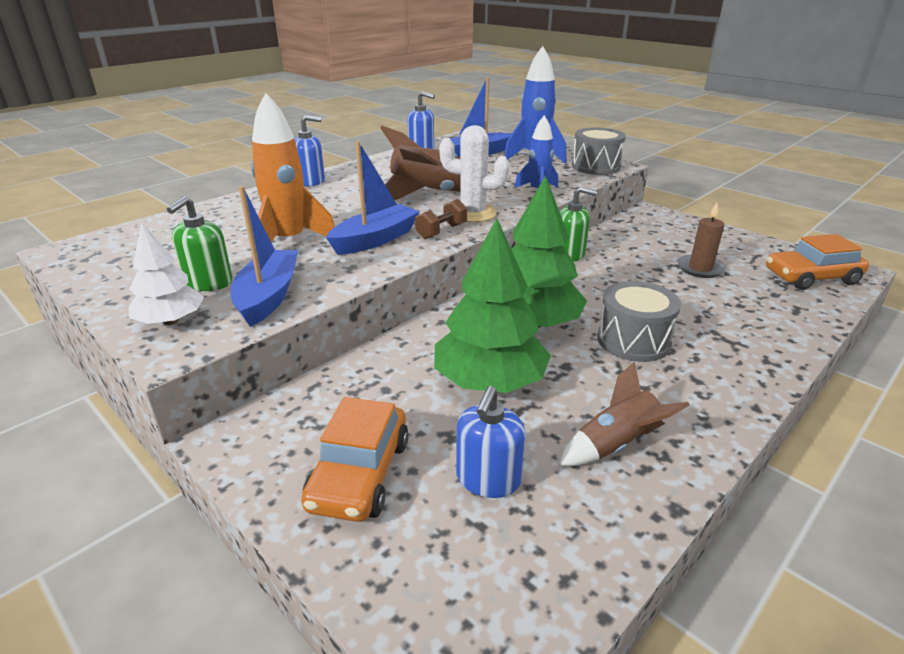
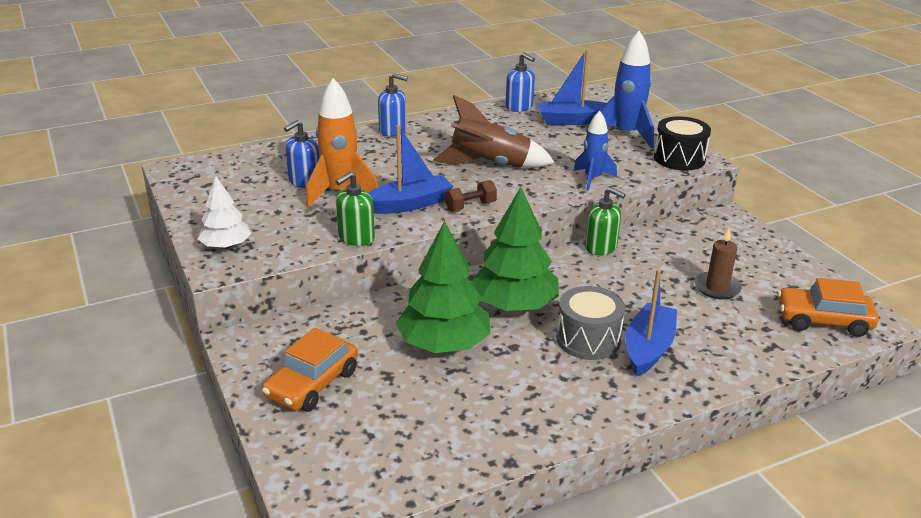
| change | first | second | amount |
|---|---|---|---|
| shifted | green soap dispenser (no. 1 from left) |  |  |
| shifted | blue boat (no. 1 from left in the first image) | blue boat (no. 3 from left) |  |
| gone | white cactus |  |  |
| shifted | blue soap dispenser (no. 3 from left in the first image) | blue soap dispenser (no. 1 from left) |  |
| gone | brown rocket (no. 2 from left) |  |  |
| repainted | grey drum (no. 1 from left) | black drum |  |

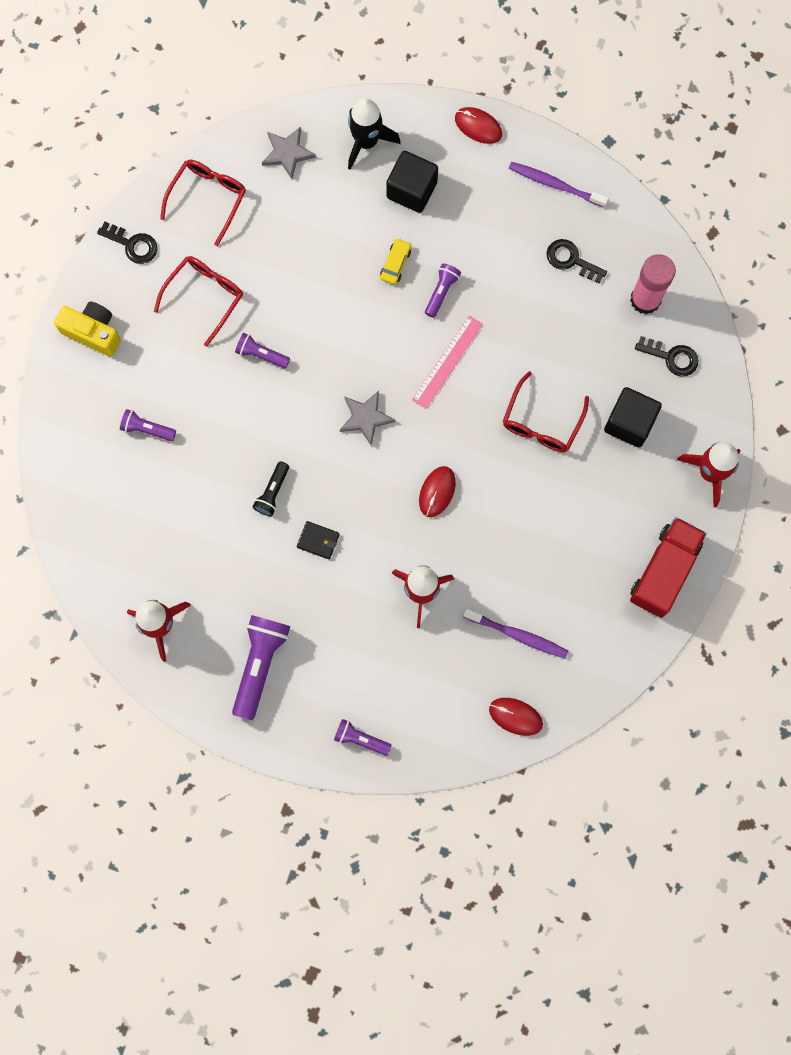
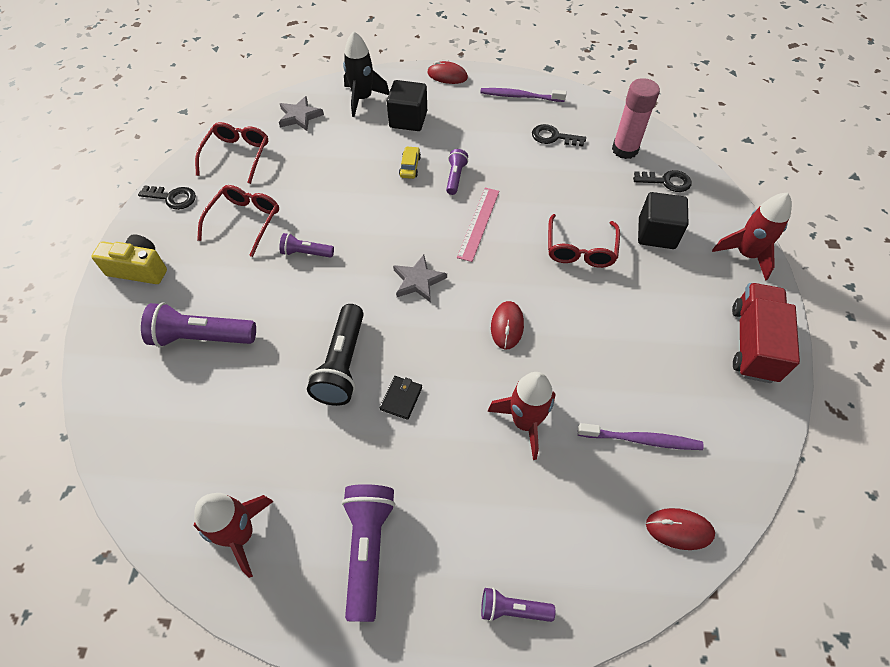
| change | first | second | amount |
|---|---|---|---|
| scaled | purple flashlight (no. 1 from left) |  | x1.81 |
| scaled | black flashlight |  | x1.81 |
| rotated | black wallet |  | 75 degrees counterclockwise |

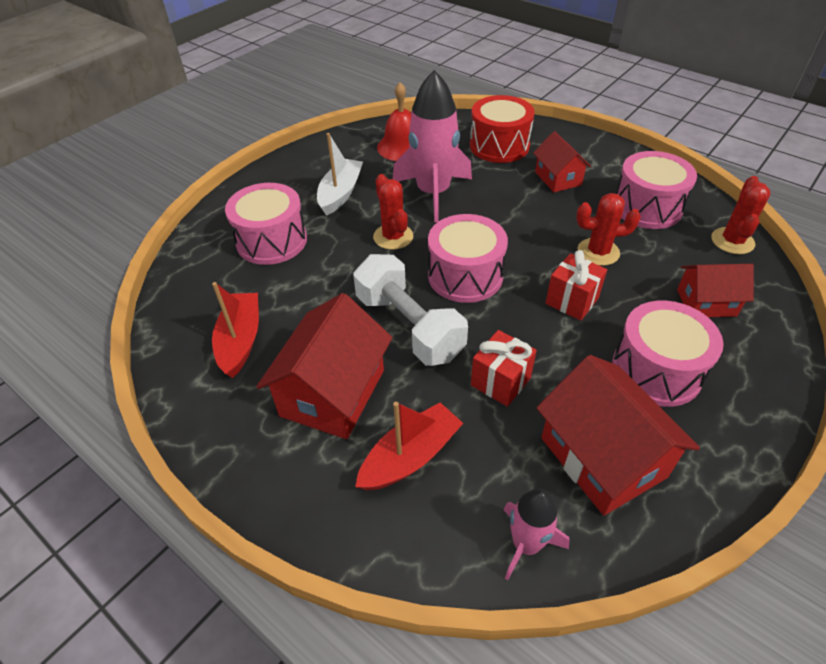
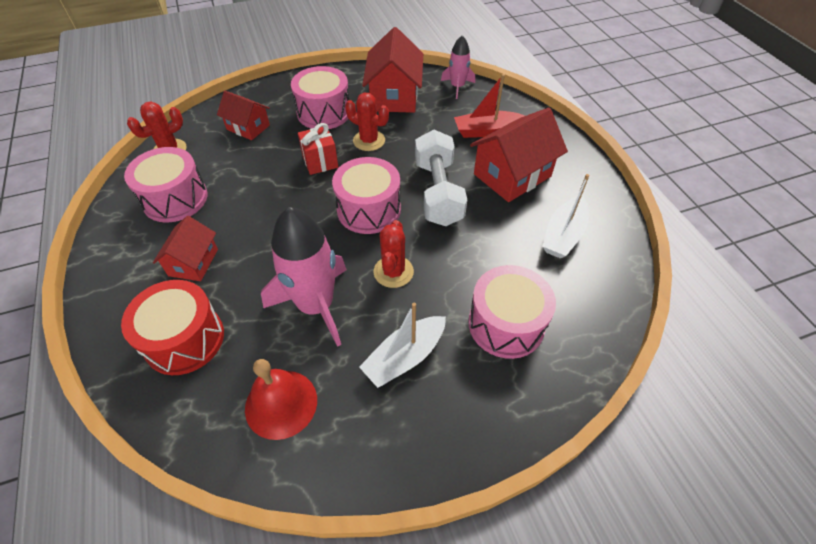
| change | first | second | amount |
|---|---|---|---|
| repainted | red boat (no. 1 from left) | white boat (no. 2 from left) |  |
| gone | red gift (no. 1 from left) |  |  |
| shifted | red cactus (no. 2 from left) |  |  |

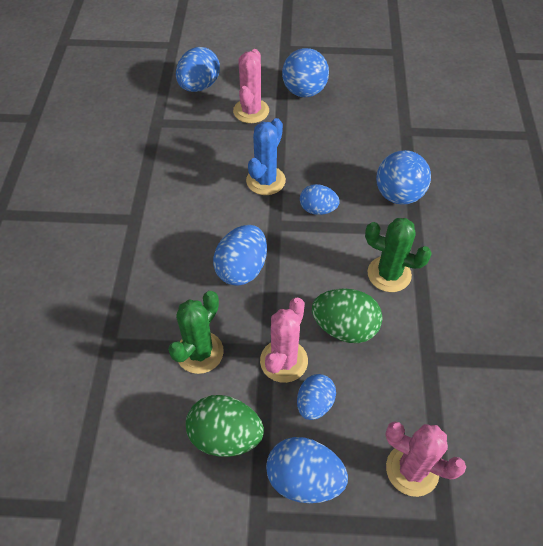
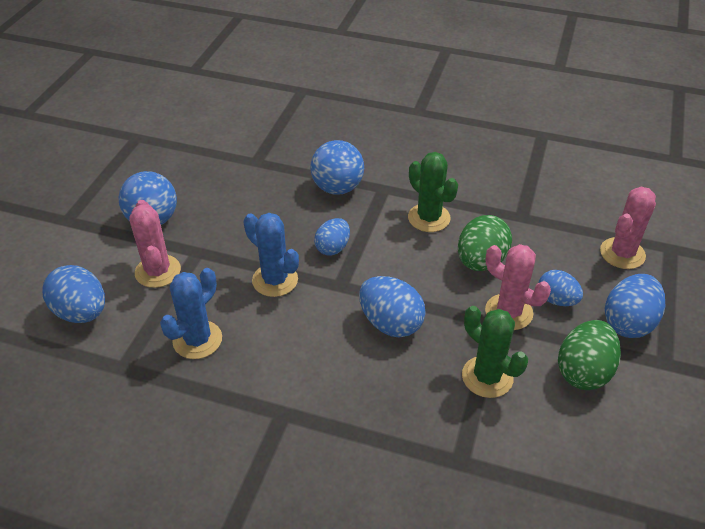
| change | first | second | amount |
|---|---|---|---|
| rotated | pink cactus (no. 1 from left) |  | 45 degrees clockwise |
| rotated | green cactus (no. 2 from left in the first image) | green cactus (no. 1 from left) | 75 degrees counterclockwise |
| new |  | blue cactus (no. 1 from left) |  |

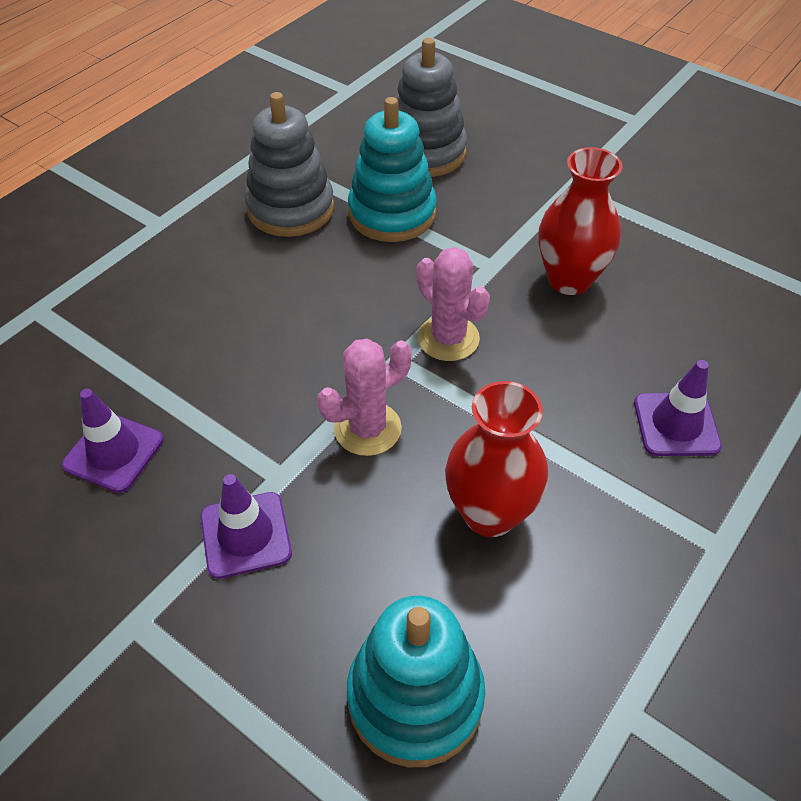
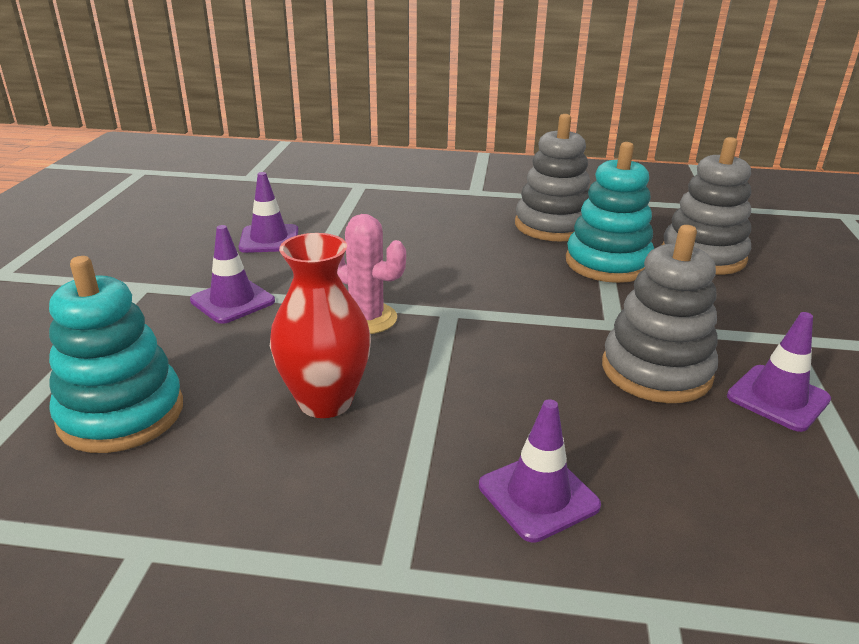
| change | first | second | amount |
|---|---|---|---|
| gone | pink cactus (no. 2 from left) |  |  |
| swapped | red vase (no. 2 from left) | grey stacking toy (no. 2 from left) |  |
| new |  | purple traffic cone (no. 4 from left) |  |

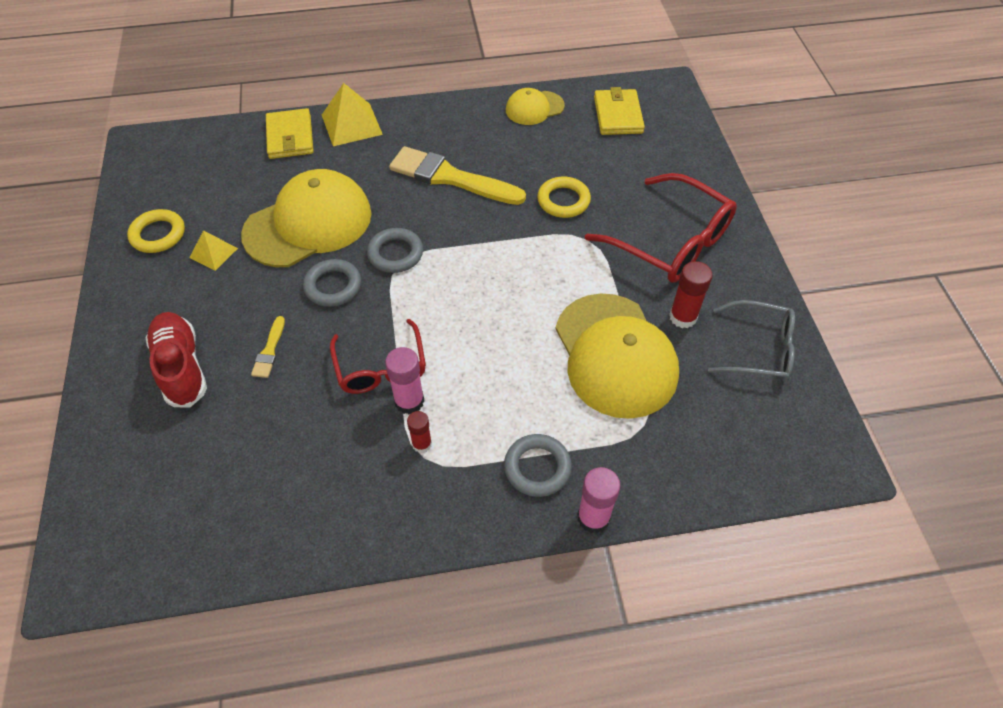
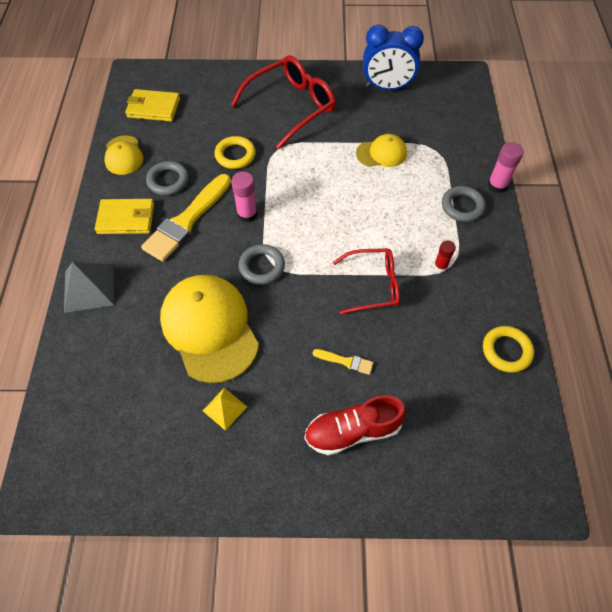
| change | first | second | amount |
|---|---|---|---|
| shifted | yellow ring (no. 1 from left in the first image) | yellow ring (no. 2 from left) |  |
| shifted | yellow wallet (no. 1 from left) |  |  |
| shifted | grey ring (no. 1 from left) |  |  |
| repainted | yellow pyramid (no. 2 from left) | grey pyramid |  |
| shifted | pink glue stick (no. 1 from left) |  |  |
| scaled | yellow cap (no. 3 from left) |  | x0.52 |
| gone | red glue stick (no. 2 from left) |  |  |
| swapped | grey glasses | blue clock |  |

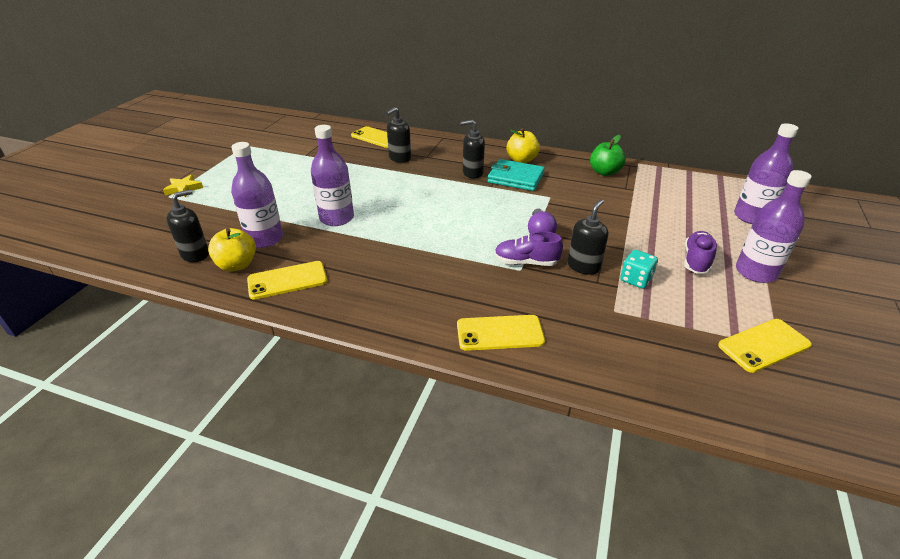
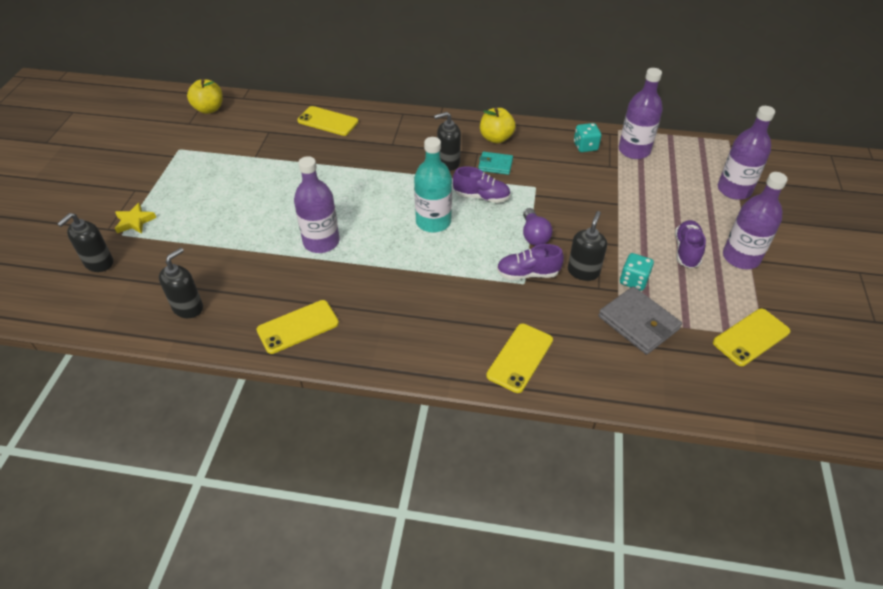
| change | first | second | amount |
|---|---|---|---|
| shifted | yellow apple (no. 1 from left) |  |  |
| shifted | purple bottle (no. 1 from left in the first image) | purple bottle (no. 2 from left) |  |
| shifted | black soap dispenser (no. 2 from left in the first image) | black soap dispenser (no. 1 from left) |  |
| rotated | yellow phone (no. 3 from left) |  | 45 degrees counterclockwise |
| scaled | turquoise wallet |  | x0.61 |
| swapped | green apple | turquoise dice (no. 1 from left) |  |
| new |  | turquoise bottle |  |
| new |  | purple shoe (no. 1 from left) |  |
| new |  | grey wallet |  |

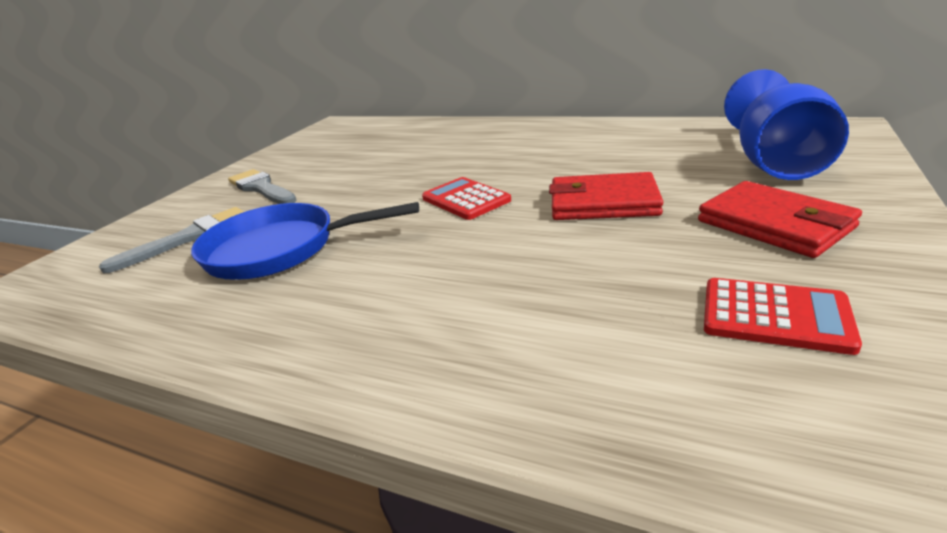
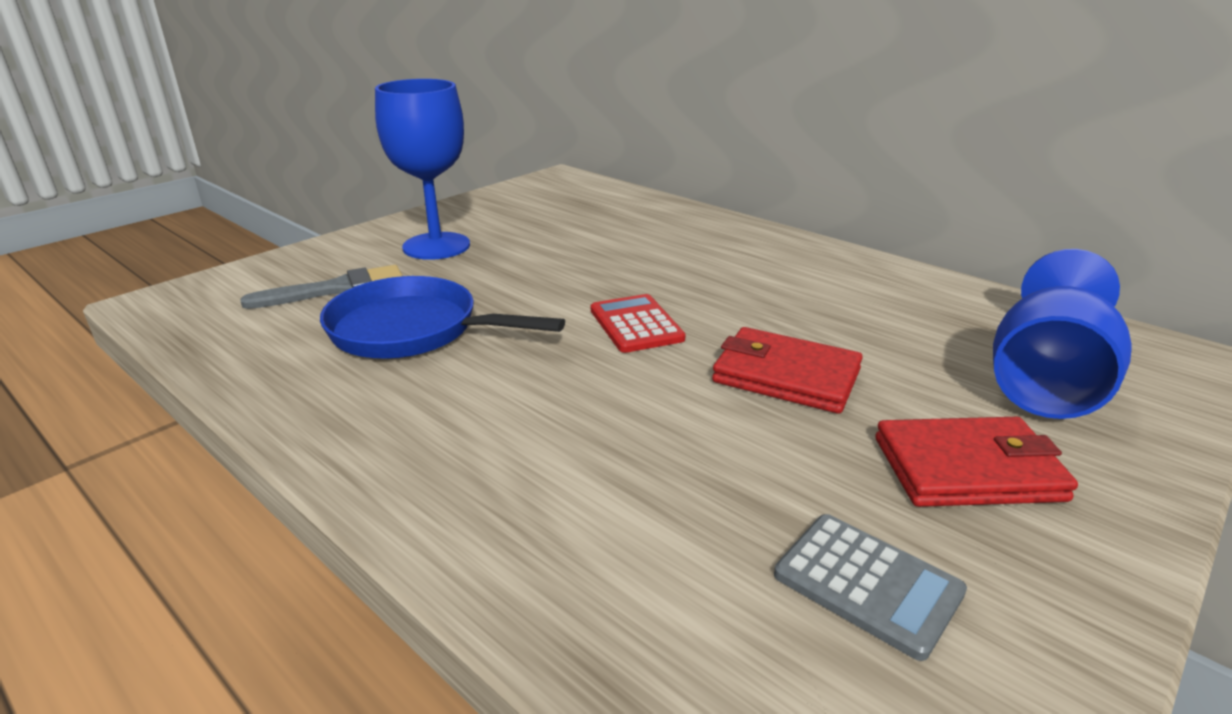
| change | first | second | amount |
|---|---|---|---|
| swapped | grey brush (no. 2 from left) | blue goblet (no. 1 from left) |  |
| rotated | red wallet (no. 2 from left) |  | 75 degrees counterclockwise |
| repainted | red calculator (no. 2 from left) | grey calculator |  |

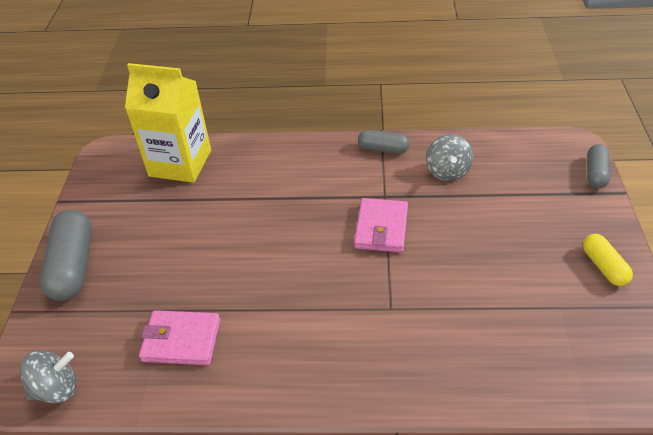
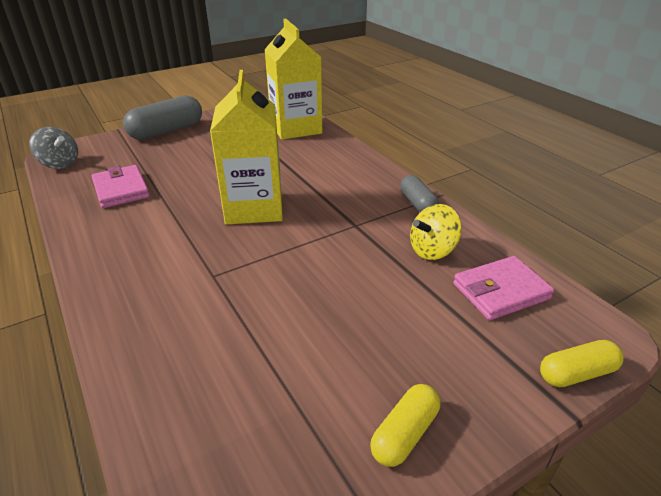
| change | first | second | amount |
|---|---|---|---|
| shifted | pink wallet (no. 2 from left) |  |  |
| repainted | grey spinning top (no. 2 from left) | yellow spinning top |  |
| repainted | grey capsule (no. 3 from left) | yellow capsule (no. 2 from left) |  |
| new |  | yellow carton (no. 1 from left) |  |

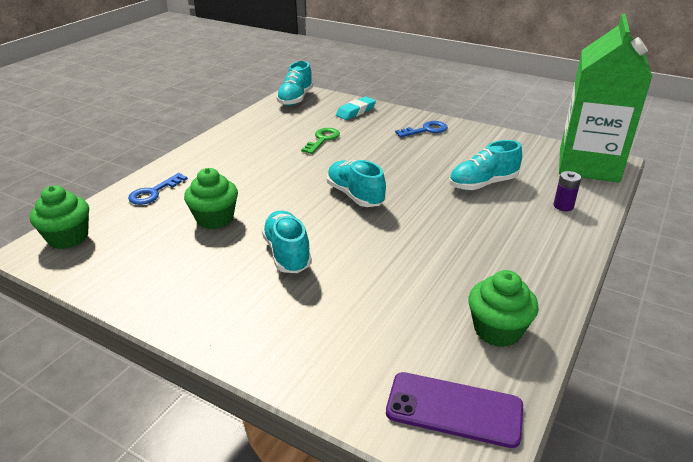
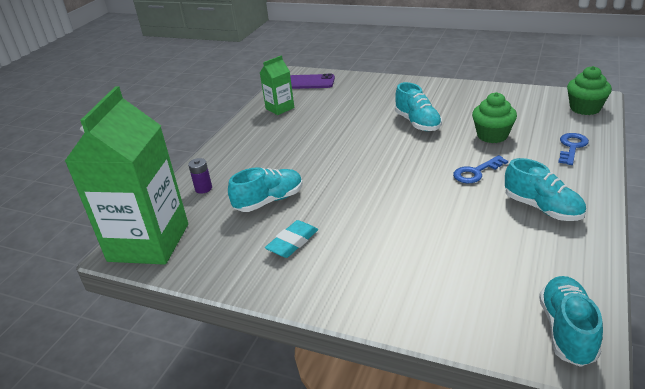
| change | first | second | amount |
|---|---|---|---|
| gone | green key |  |  |
| shifted | turquoise shoe (no. 3 from left) |  |  |
| shifted | turquoise eraser |  |  |
| shifted | blue key (no. 2 from left in the first image) | blue key (no. 1 from left) |  |
| swapped | green cupcake (no. 3 from left) | green carton (no. 2 from left) |  |

